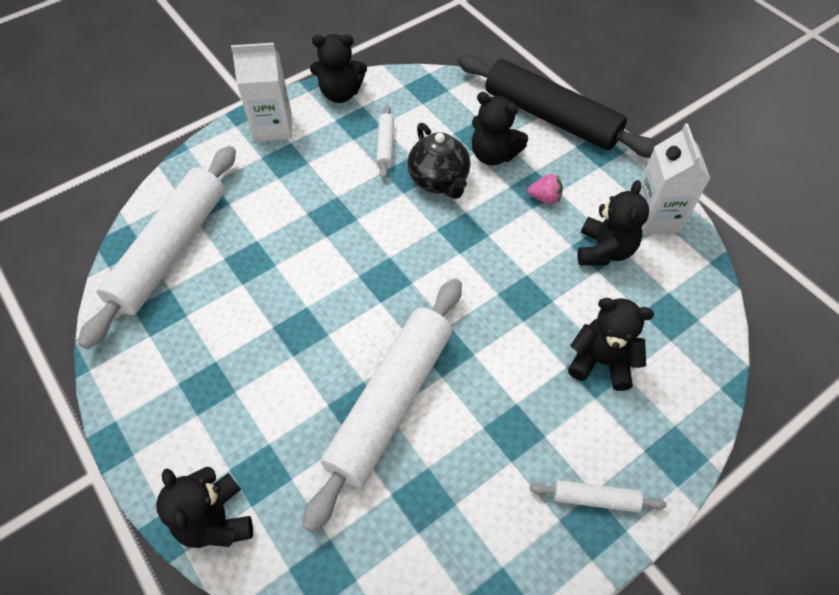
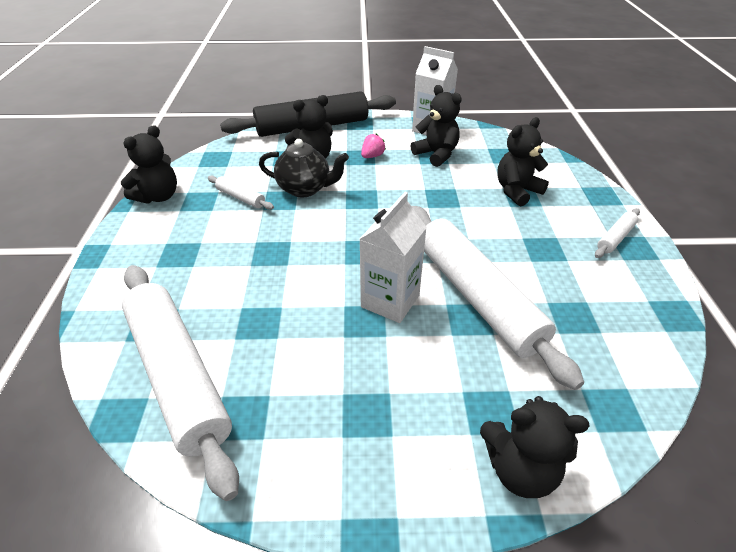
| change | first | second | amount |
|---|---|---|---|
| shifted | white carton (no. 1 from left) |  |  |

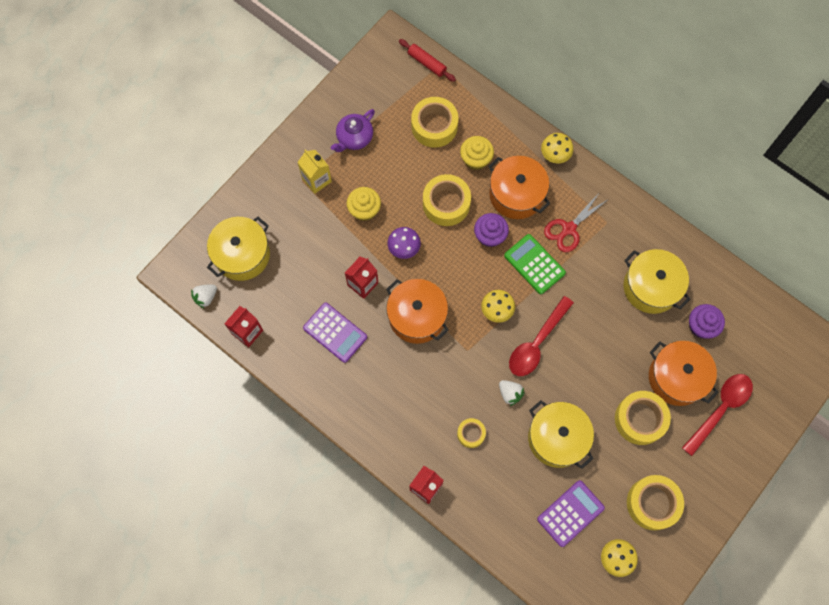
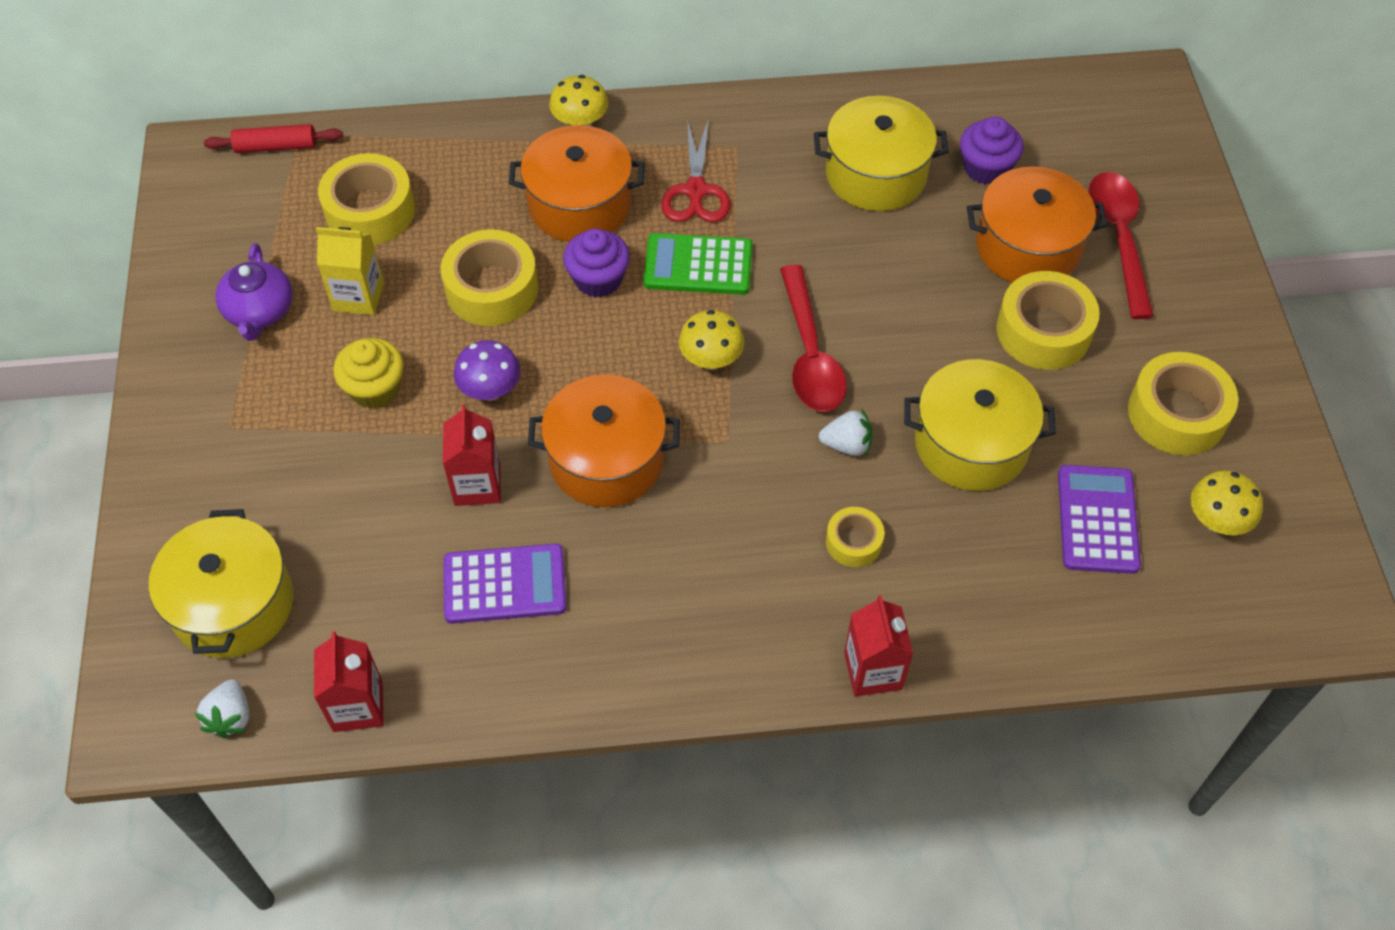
| change | first | second | amount |
|---|---|---|---|
| shifted | yellow carton |  |  |
| gone | yellow cupcake (no. 2 from left) |  |  |

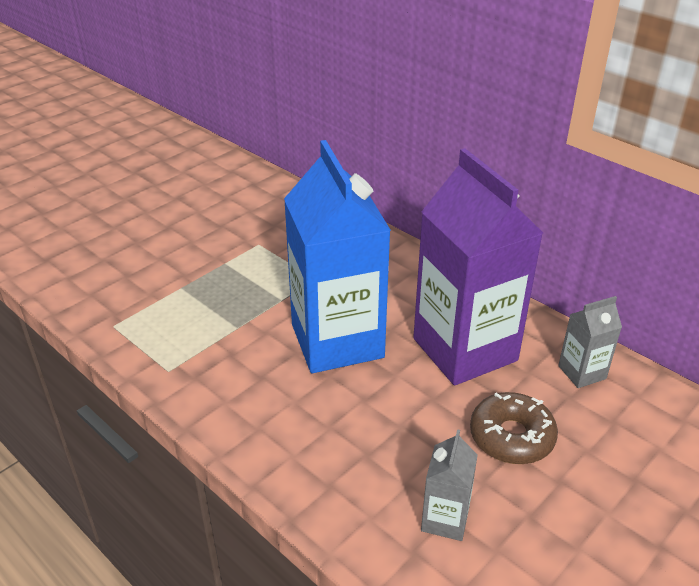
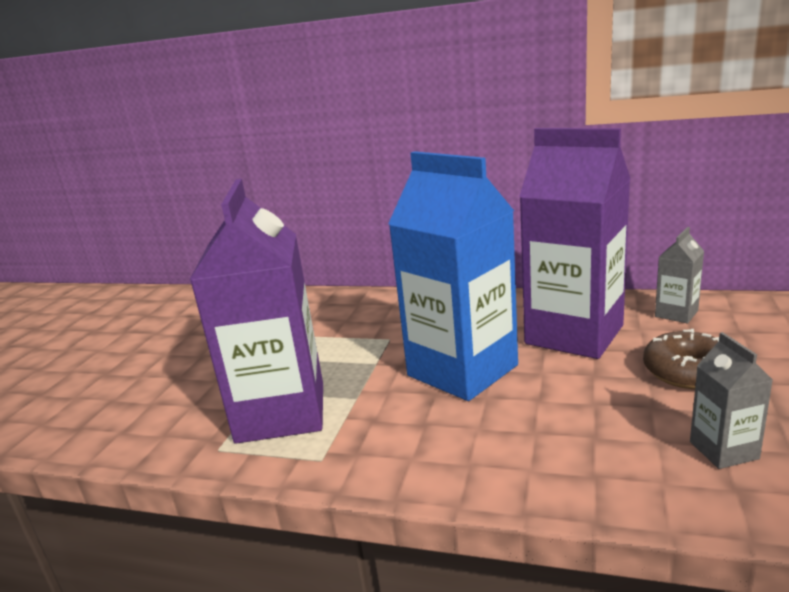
| change | first | second | amount |
|---|---|---|---|
| new |  | purple carton (no. 1 from left) |  |

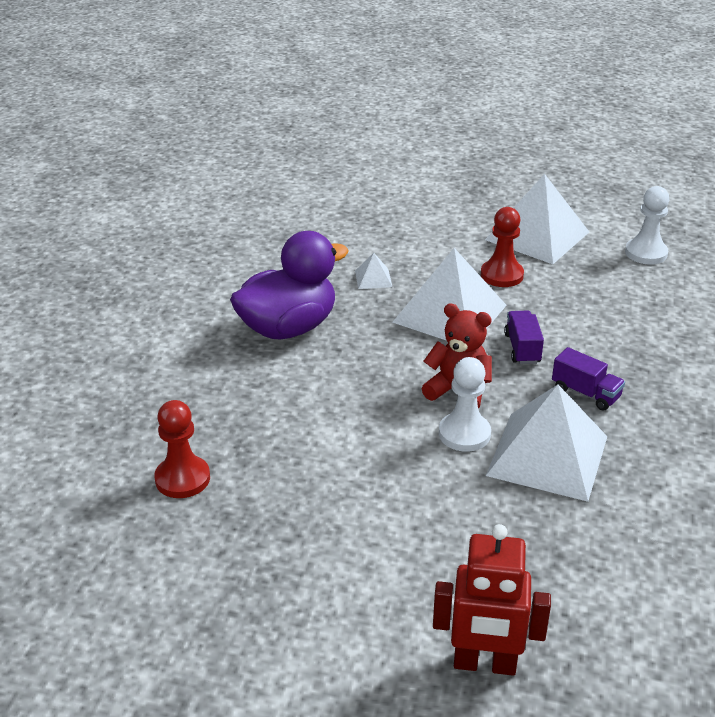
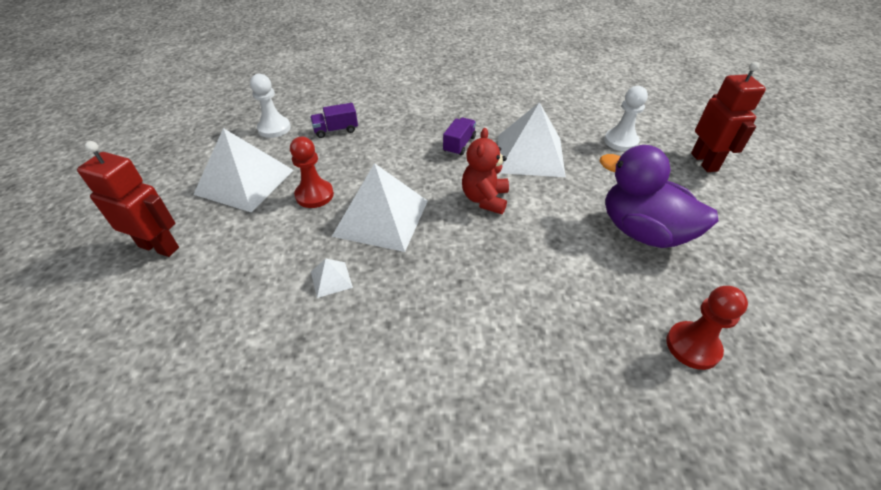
| change | first | second | amount |
|---|---|---|---|
| shifted | purple duck |  |  |
| shifted | white pawn (no. 1 from left in the first image) | white pawn (no. 2 from left) |  |
| shifted | purple truck (no. 1 from left) |  |  |
| new |  | red robot (no. 1 from left) |  |

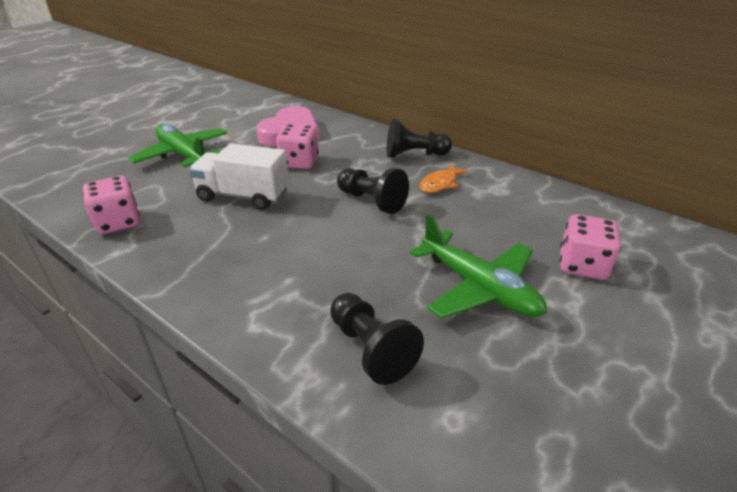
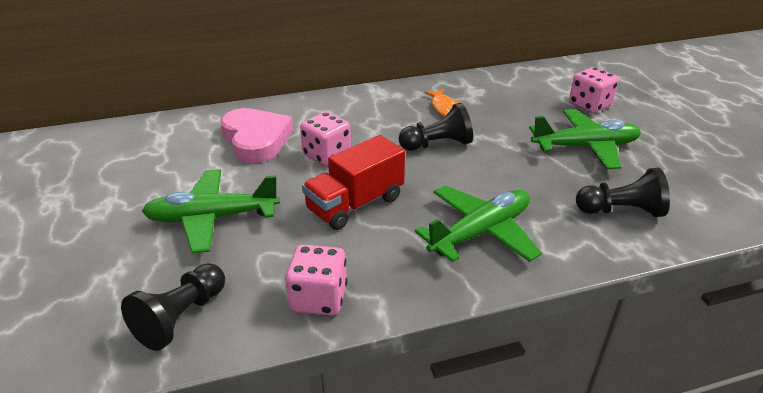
| change | first | second | amount |
|---|---|---|---|
| repainted | white truck | red truck |  |
| shifted | black pawn (no. 3 from left in the first image) | black pawn (no. 1 from left) |  |
| new |  | green plane (no. 2 from left) |  |

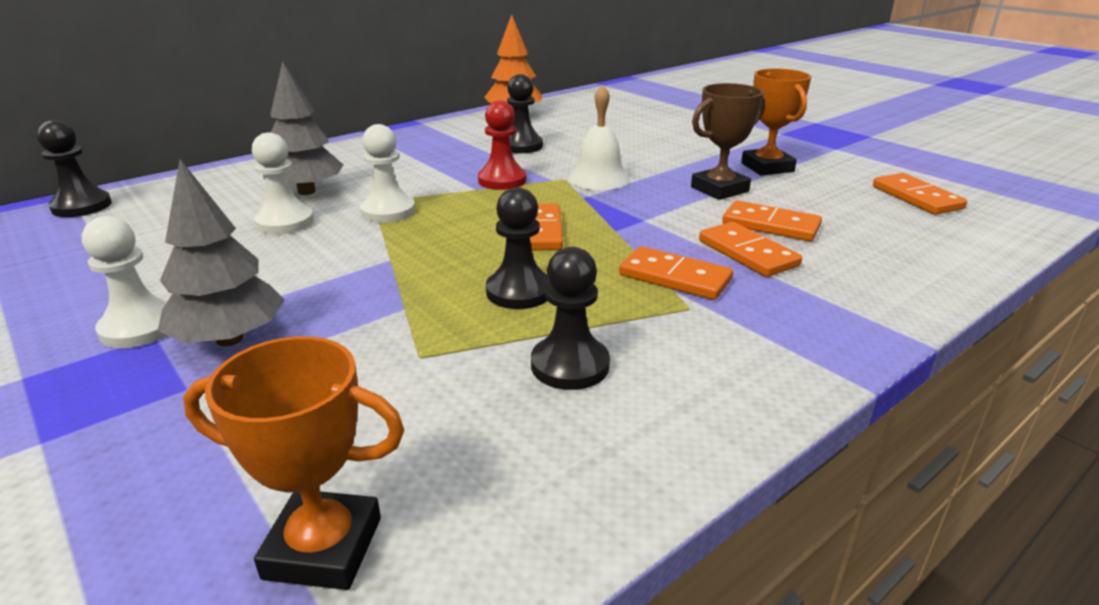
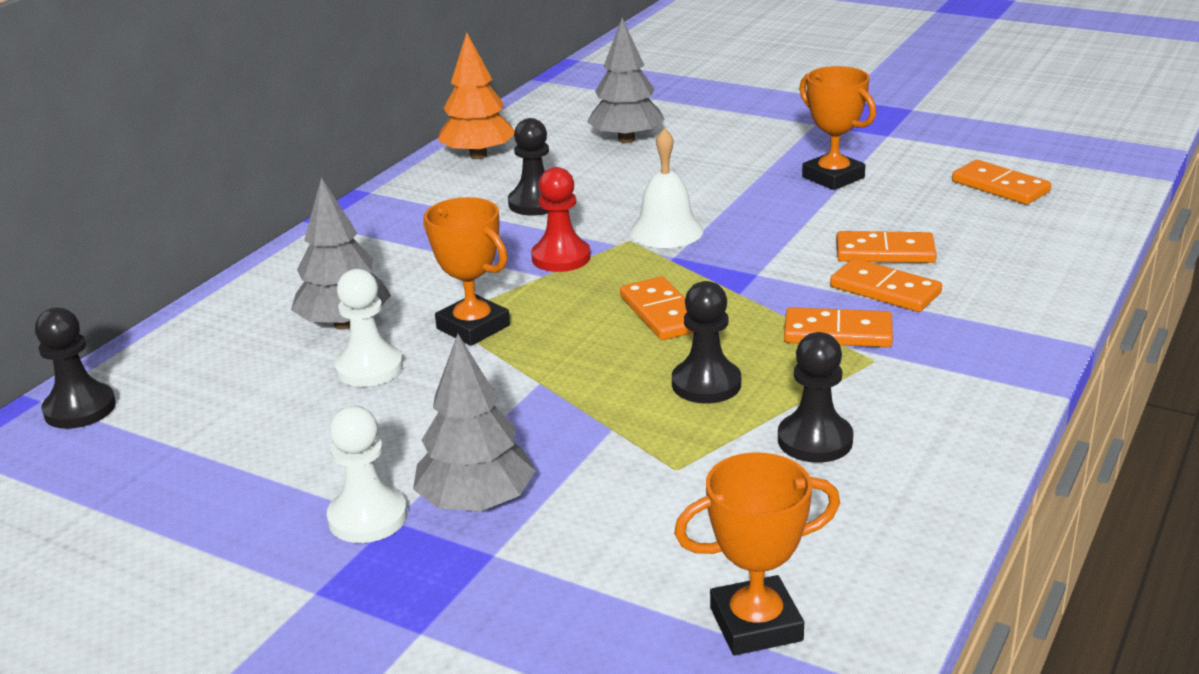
| change | first | second | amount |
|---|---|---|---|
| swapped | white pawn (no. 3 from left) | orange trophy (no. 1 from left) |  |
| gone | brown trophy |  |  |
| new |  | grey tree (no. 3 from left) |  |

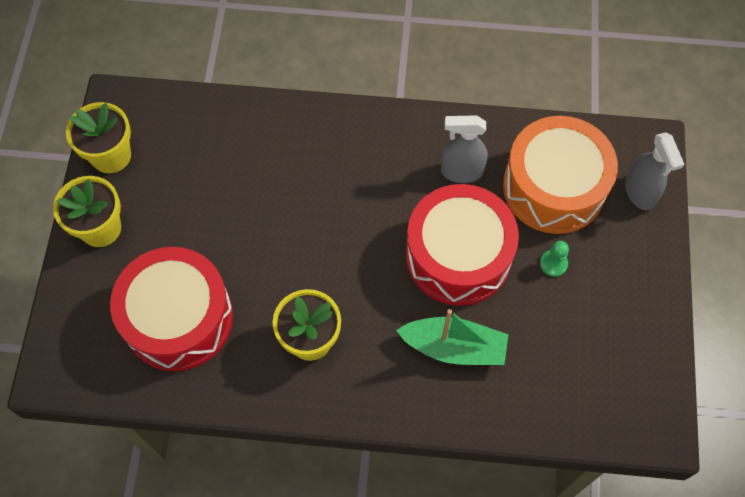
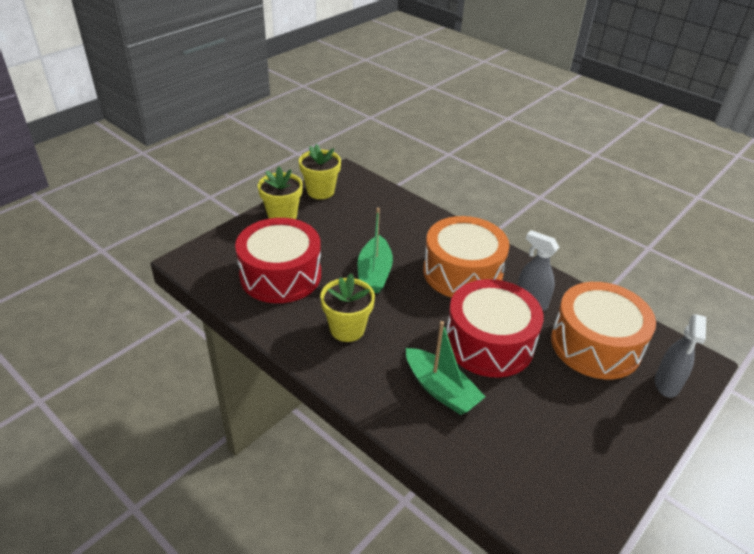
| change | first | second | amount |
|---|---|---|---|
| gone | green pawn |  |  |
| new |  | green boat (no. 1 from left) |  |
| new |  | orange drum (no. 1 from left) |  |

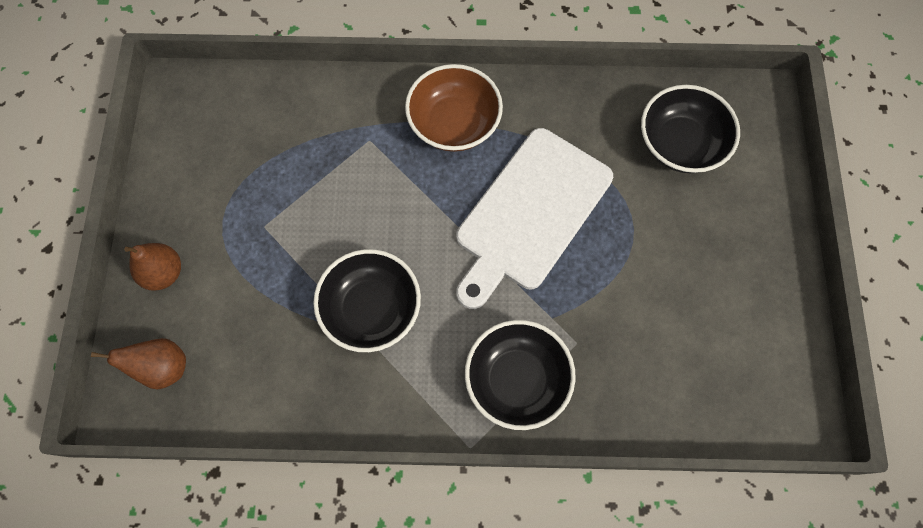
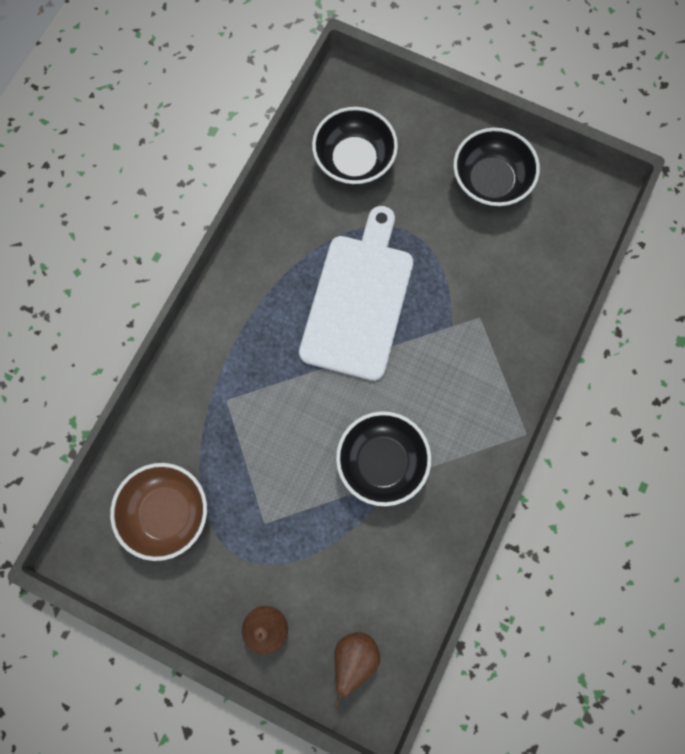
| change | first | second | amount |
|---|---|---|---|
| shifted | brown bowl |  |  |
| rotated | white cutting board |  | 135 degrees counterclockwise |
| shifted | black bowl (no. 2 from left in the first image) | black bowl (no. 3 from left) |  |

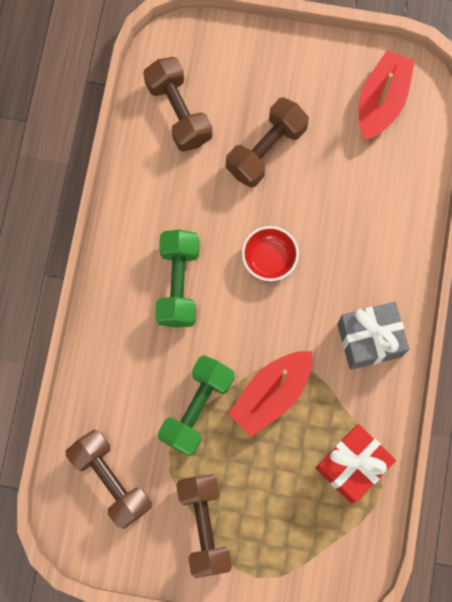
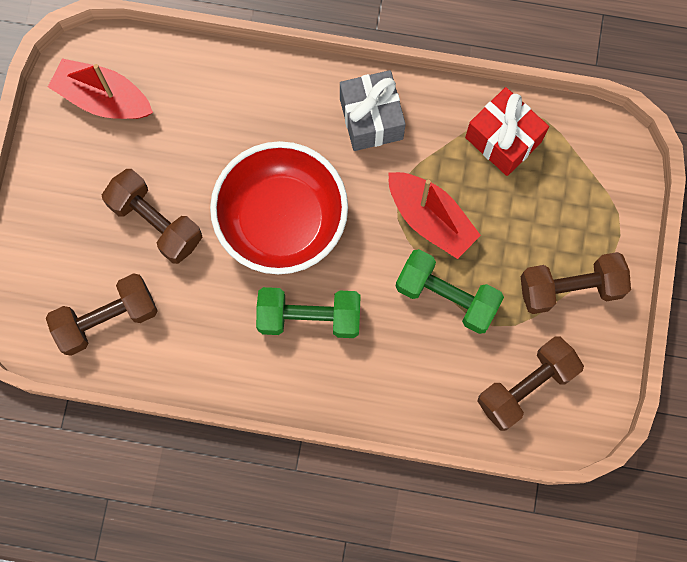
| change | first | second | amount |
|---|---|---|---|
| scaled | red bowl |  | x2.16 |

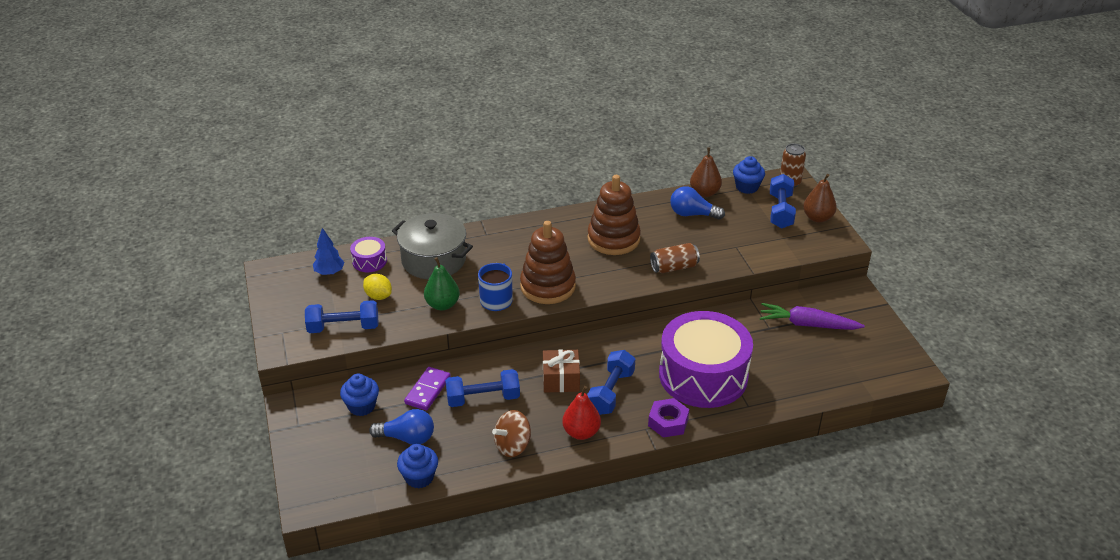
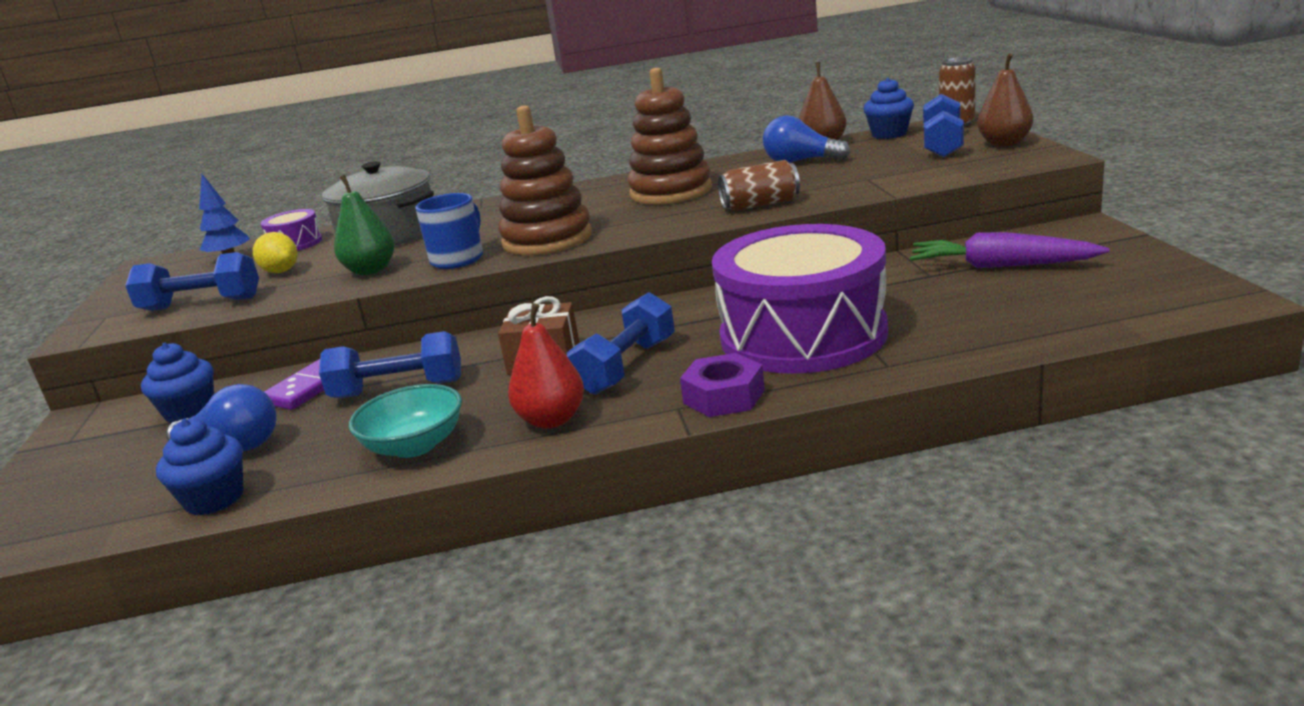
| change | first | second | amount |
|---|---|---|---|
| swapped | brown spinning top | turquoise bowl |  |

